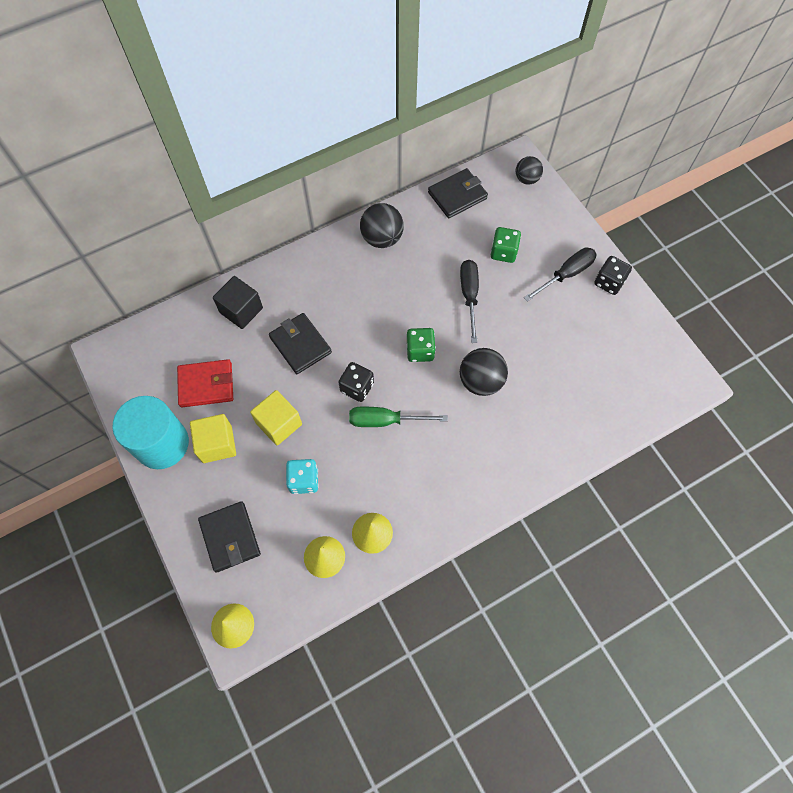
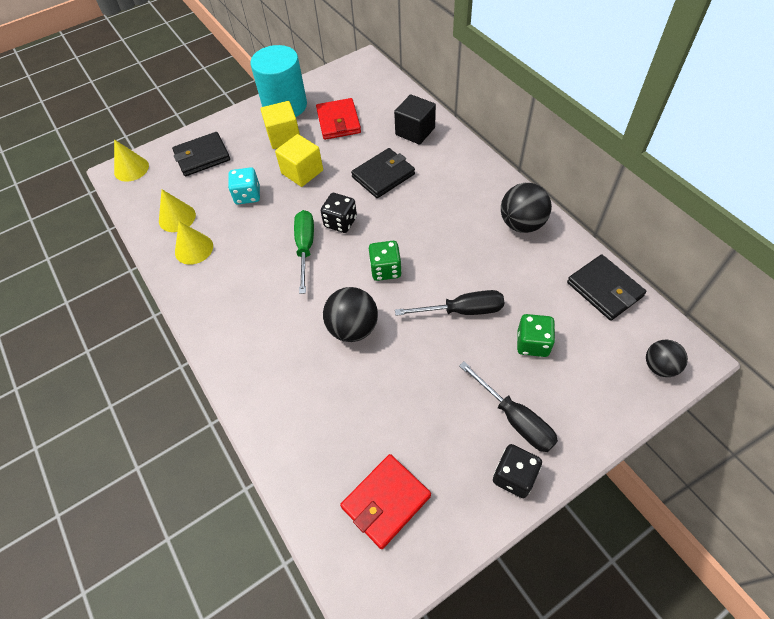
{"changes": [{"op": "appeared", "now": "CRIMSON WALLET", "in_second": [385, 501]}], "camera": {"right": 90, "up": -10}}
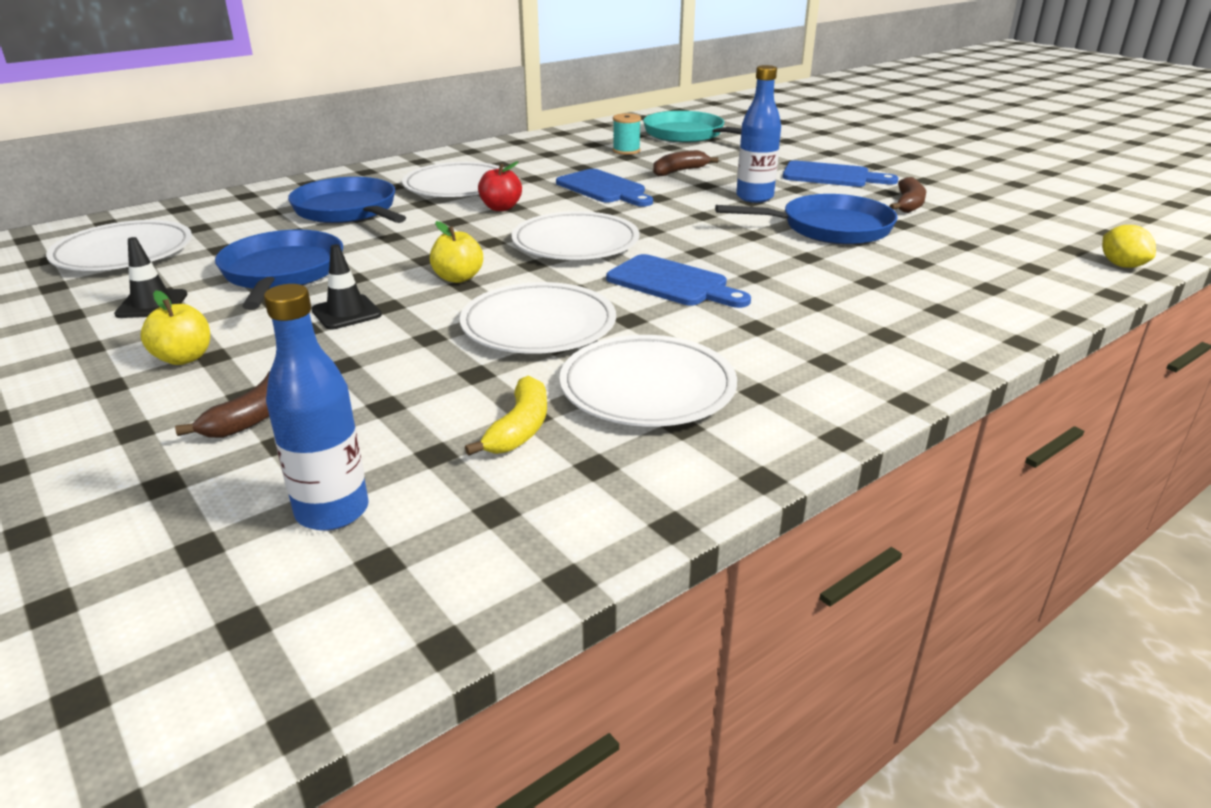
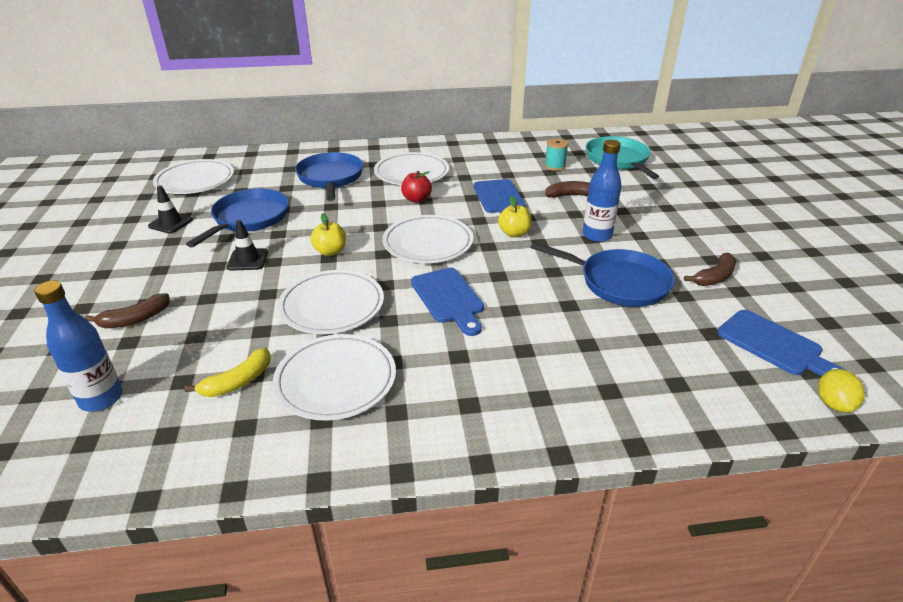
{"changes": [{"op": "relocated", "was": "BLUE CHOPPING BOARD", "in_first": [840, 173], "in_second": [781, 343]}, {"op": "relocated", "was": "GOLDEN APPLE FRUIT", "in_first": [175, 327], "in_second": [515, 216]}], "camera": {"right": 30, "up": 5}}
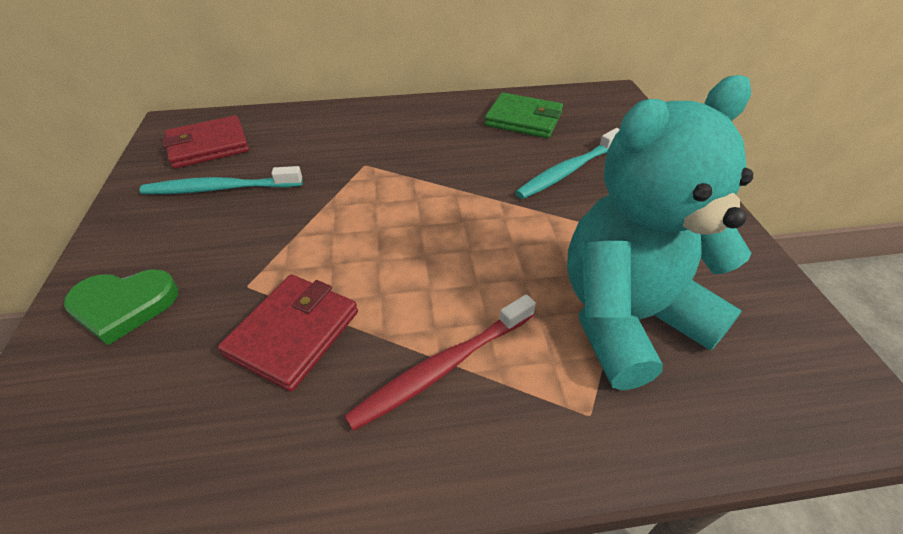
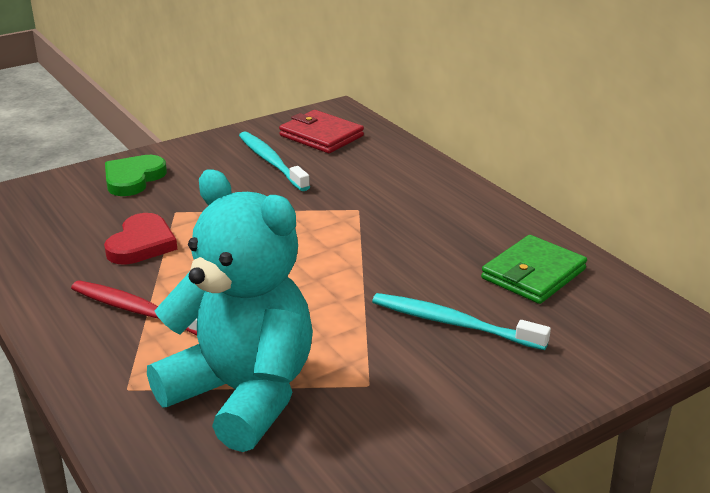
{"changes": [{"op": "spun", "was": "EMERALD WALLET", "in_first": [524, 115], "in_second": [534, 269], "clockwise": 45}, {"op": "spun", "was": "EMERALD HEART", "in_first": [121, 307], "in_second": [136, 175], "clockwise": 60}, {"op": "exchanged", "was": "CRIMSON WALLET", "now": "CRIMSON HEART", "in_first": [288, 333], "in_second": [141, 239]}], "camera": {"right": 65, "up": -15}}
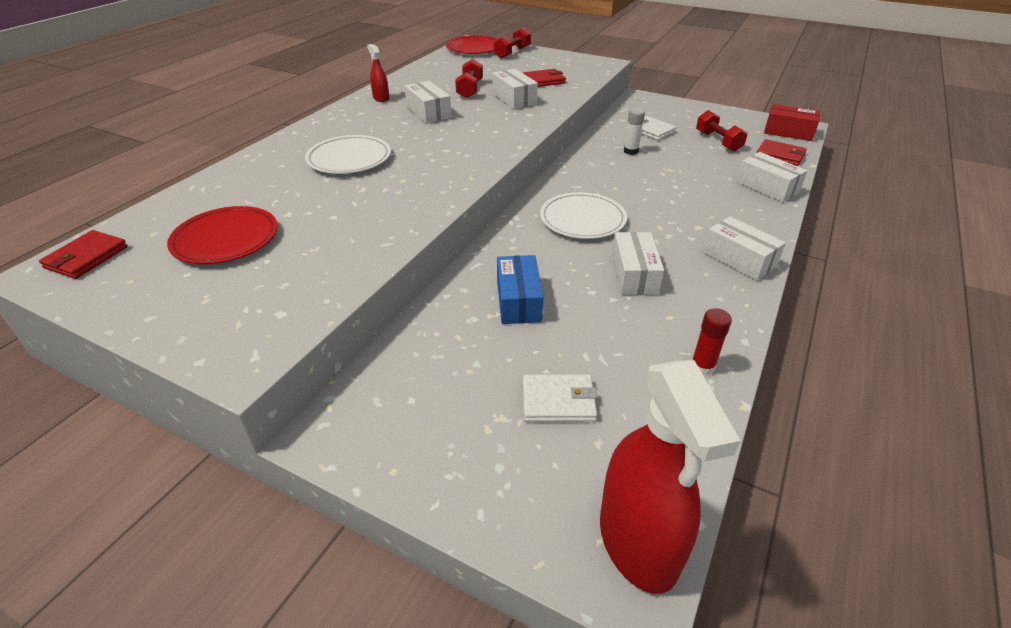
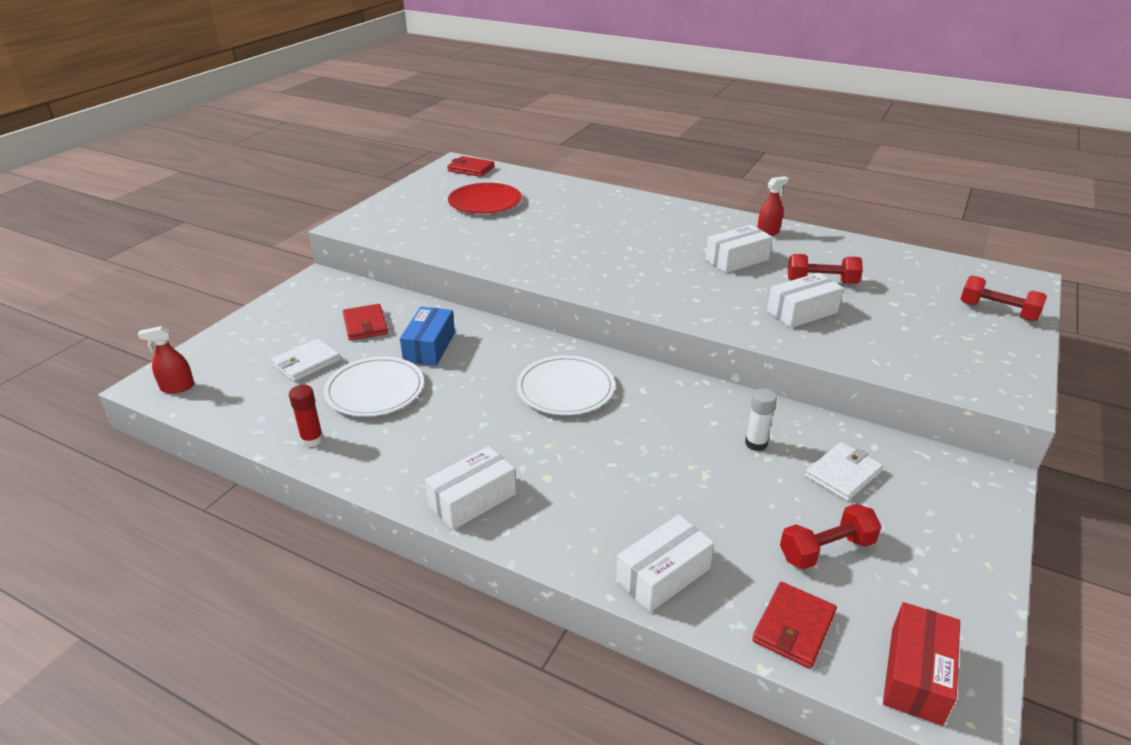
{"changes": [{"op": "missing", "was": "CRIMSON PLATE", "in_first": [471, 44]}, {"op": "relocated", "was": "CRIMSON WALLET", "in_first": [544, 78], "in_second": [365, 322]}, {"op": "relocated", "was": "SNOW-WHITE PLATE", "in_first": [348, 154], "in_second": [374, 386]}, {"op": "missing", "was": "SNOW-WHITE PACKAGE", "in_first": [638, 263]}, {"op": "spun", "was": "BLUE PACKAGE", "in_first": [520, 289], "in_second": [427, 336], "clockwise": -75}, {"op": "size", "was": "CRIMSON SPRAYER", "in_first": [670, 477], "in_second": [166, 359], "ratio": 0.46}, {"op": "spun", "was": "SNOW-WHITE WALLET", "in_first": [560, 398], "in_second": [306, 359], "clockwise": 45}], "camera": {"right": 90, "up": -5}}
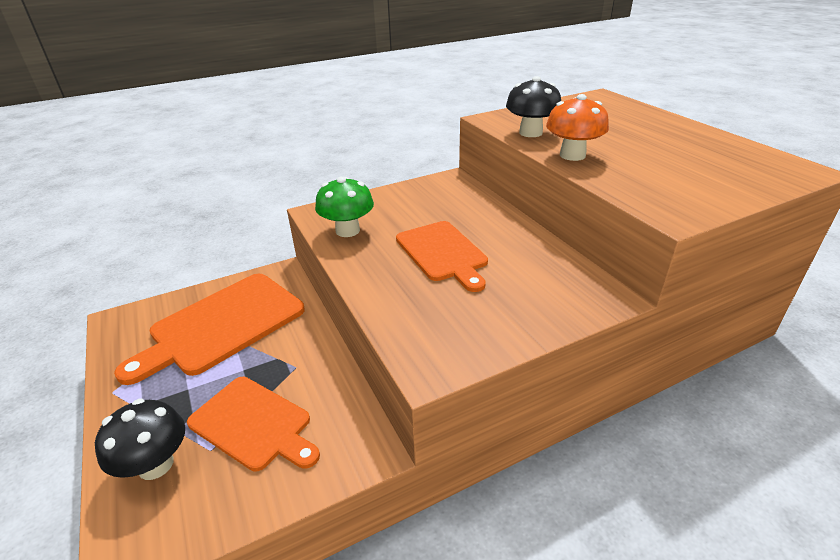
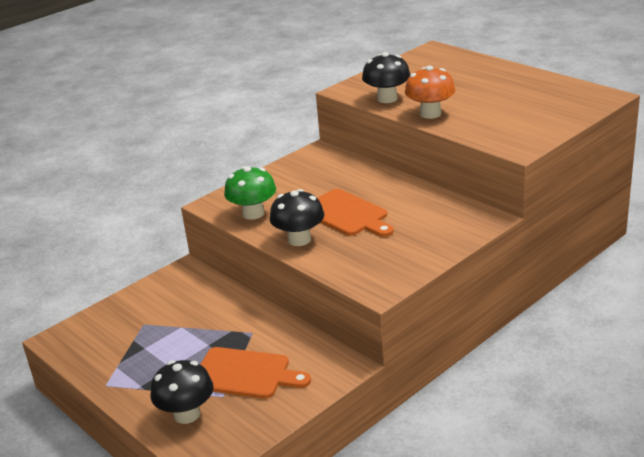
{"changes": [{"op": "missing", "was": "BRIGHT ORANGE CHOPPING BOARD", "in_first": [209, 329]}, {"op": "appeared", "now": "JET-BLACK FUNGUS", "in_second": [297, 217]}], "camera": {"right": -15, "up": -5}}
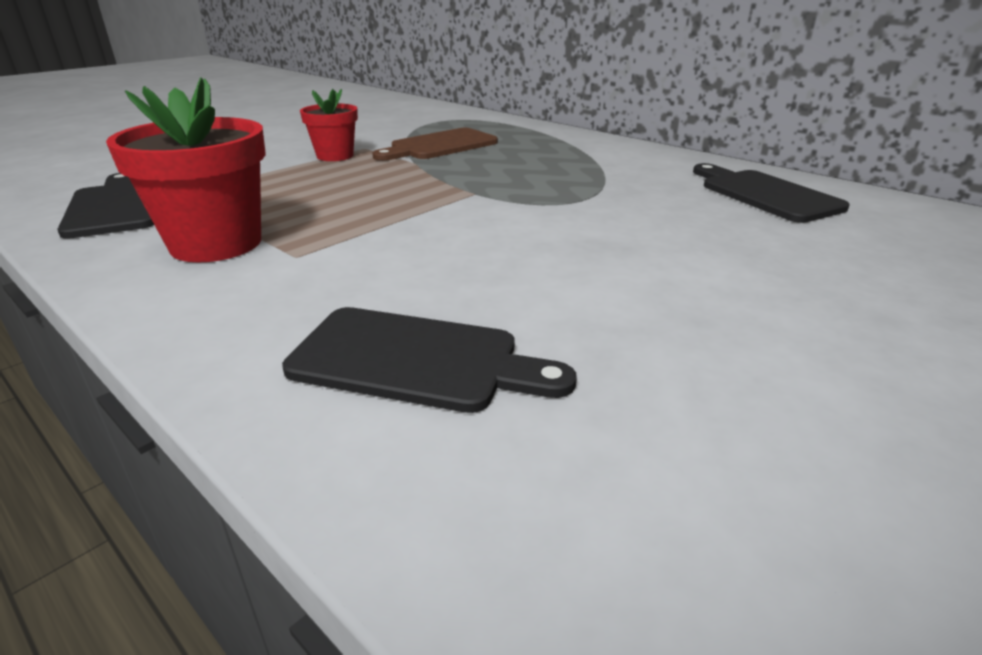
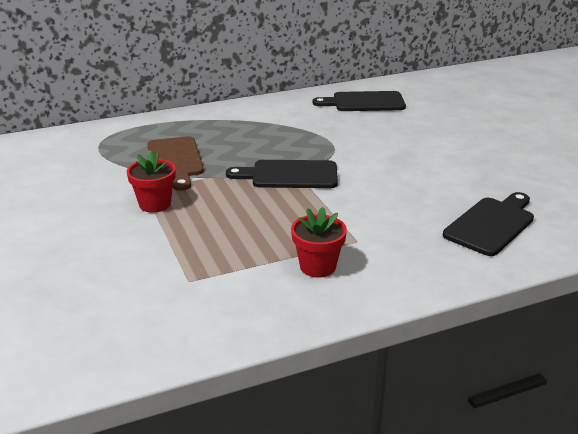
{"changes": [{"op": "size", "was": "CRIMSON POTTED PLANT", "in_first": [186, 169], "in_second": [319, 242], "ratio": 0.6}, {"op": "relocated", "was": "JET-BLACK CHOPPING BOARD", "in_first": [105, 206], "in_second": [282, 174]}], "camera": {"right": -65, "up": 0}}
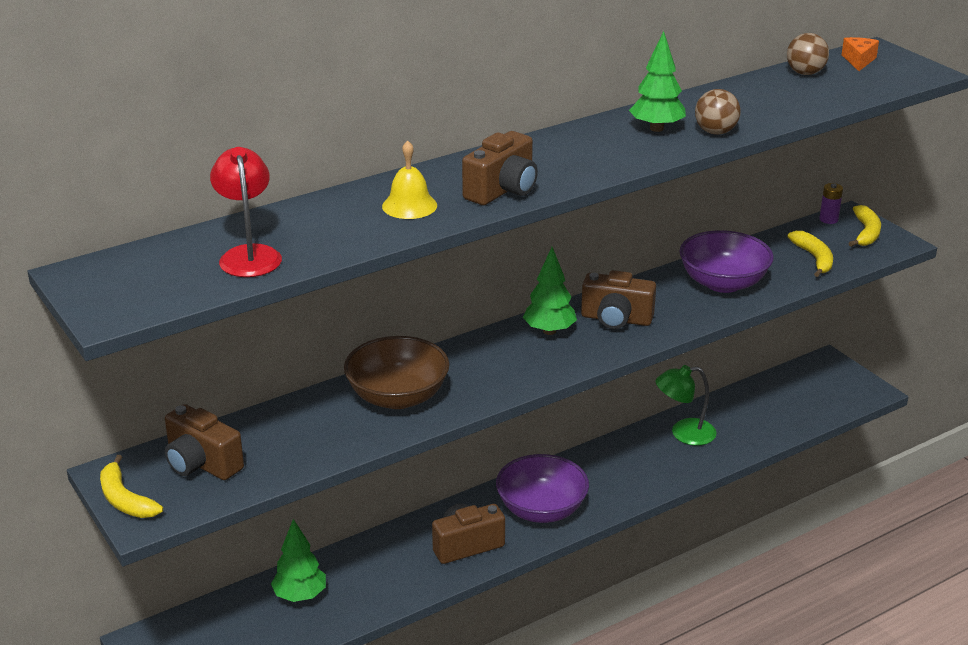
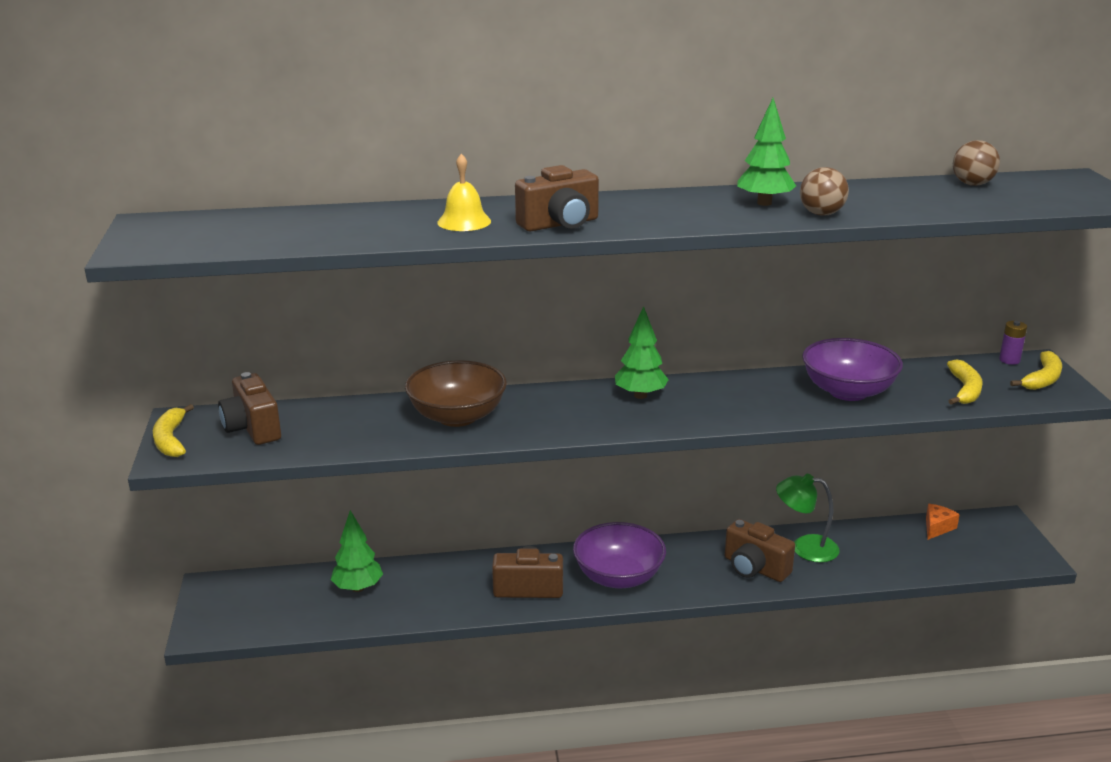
{"changes": [{"op": "relocated", "was": "BRIGHT ORANGE CHEESE WEDGE", "in_first": [860, 54], "in_second": [943, 522]}, {"op": "missing", "was": "CRIMSON READING LAMP", "in_first": [246, 212]}, {"op": "relocated", "was": "BROWN CAMERA", "in_first": [618, 299], "in_second": [760, 550]}], "camera": {"right": 25, "up": -5}}
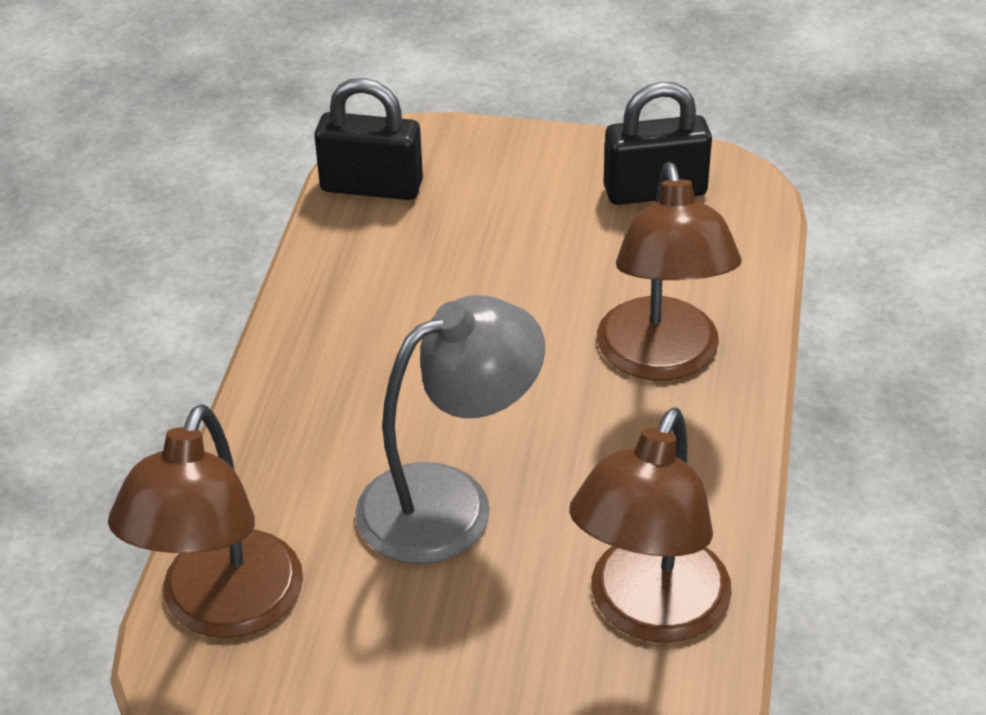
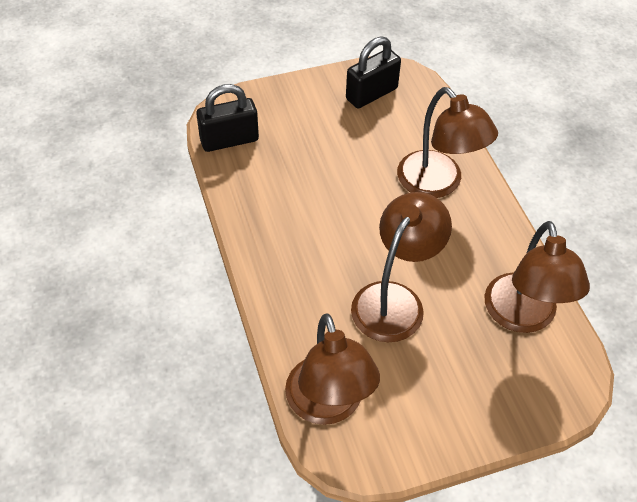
{"changes": [{"op": "colour", "was": "GREY READING LAMP", "now": "BROWN READING LAMP", "in_first": [450, 429], "in_second": [401, 267]}], "camera": {"right": -30, "up": 10}}
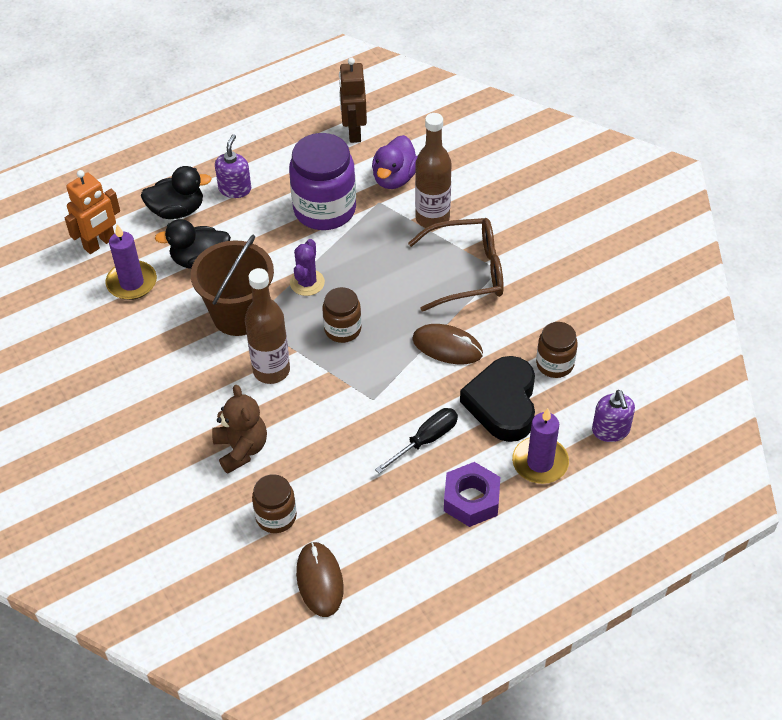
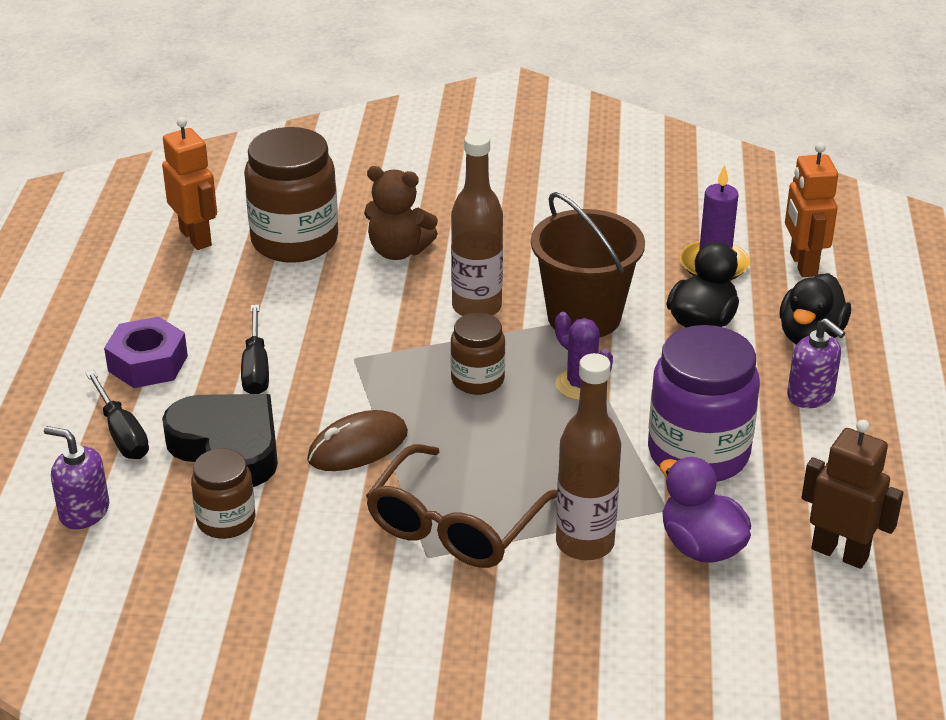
{"changes": [{"op": "exchanged", "was": "VIOLET CANDLE", "now": "JET-BLACK FLAT SCREWDRIVER", "in_first": [540, 446], "in_second": [117, 414]}, {"op": "size", "was": "BROWN JAM JAR", "in_first": [274, 503], "in_second": [291, 195], "ratio": 1.81}, {"op": "exchanged", "was": "BROWN COMPUTER MOUSE", "now": "BRIGHT ORANGE ROBOT FIGURE", "in_first": [320, 579], "in_second": [189, 183]}], "camera": {"right": 125, "up": -15}}
